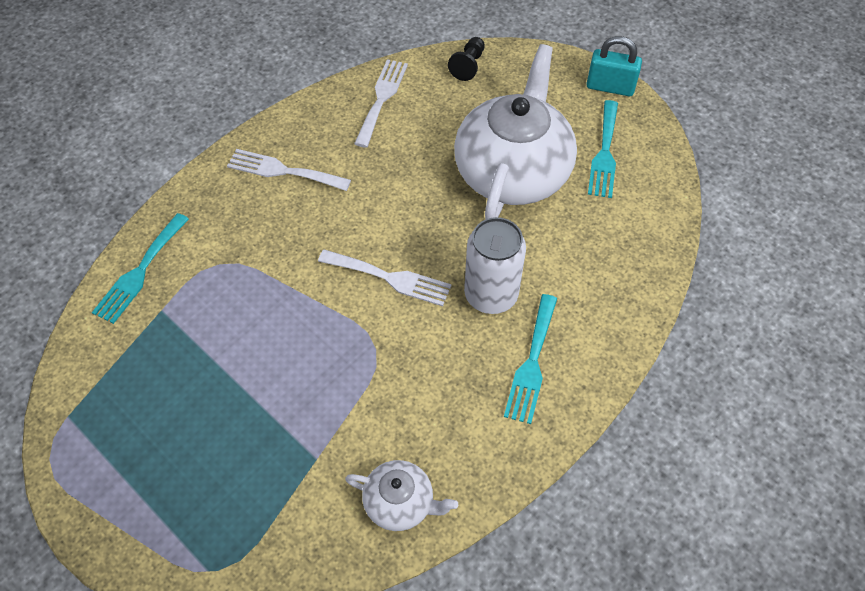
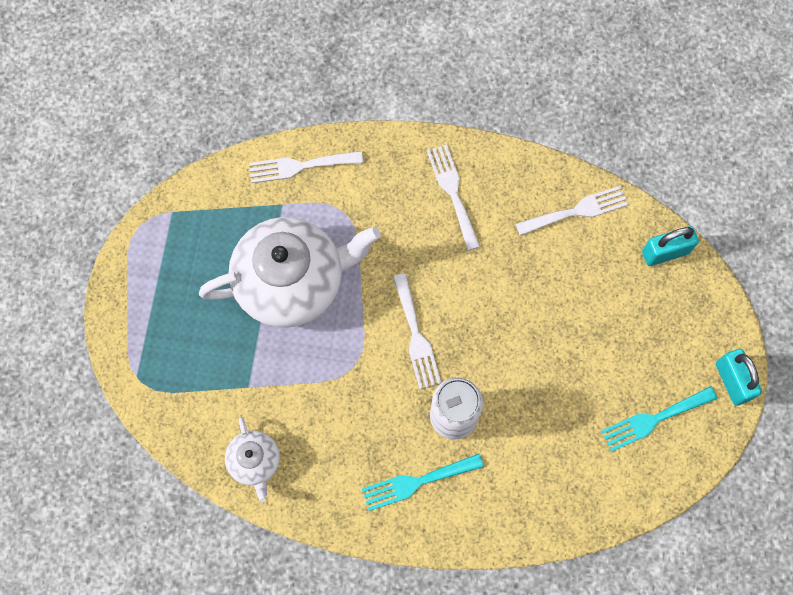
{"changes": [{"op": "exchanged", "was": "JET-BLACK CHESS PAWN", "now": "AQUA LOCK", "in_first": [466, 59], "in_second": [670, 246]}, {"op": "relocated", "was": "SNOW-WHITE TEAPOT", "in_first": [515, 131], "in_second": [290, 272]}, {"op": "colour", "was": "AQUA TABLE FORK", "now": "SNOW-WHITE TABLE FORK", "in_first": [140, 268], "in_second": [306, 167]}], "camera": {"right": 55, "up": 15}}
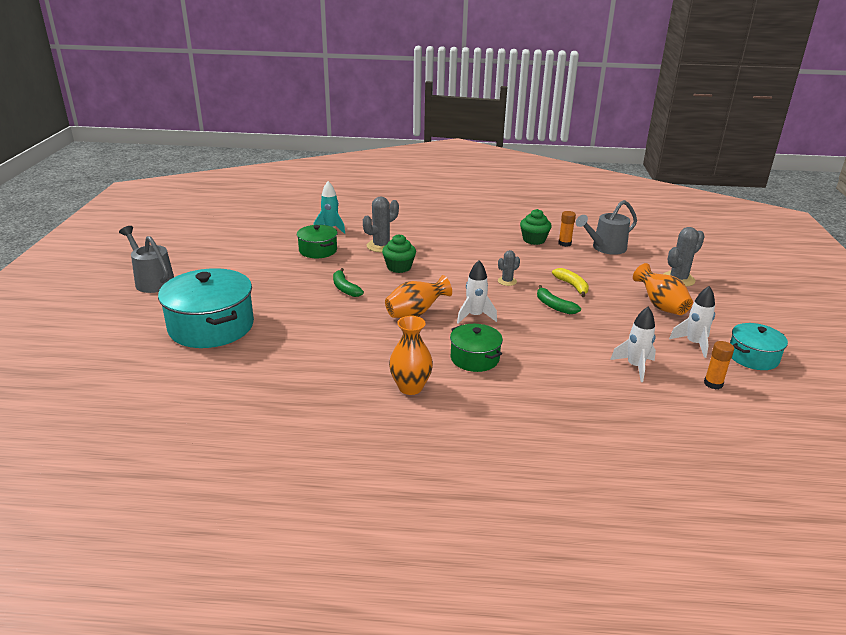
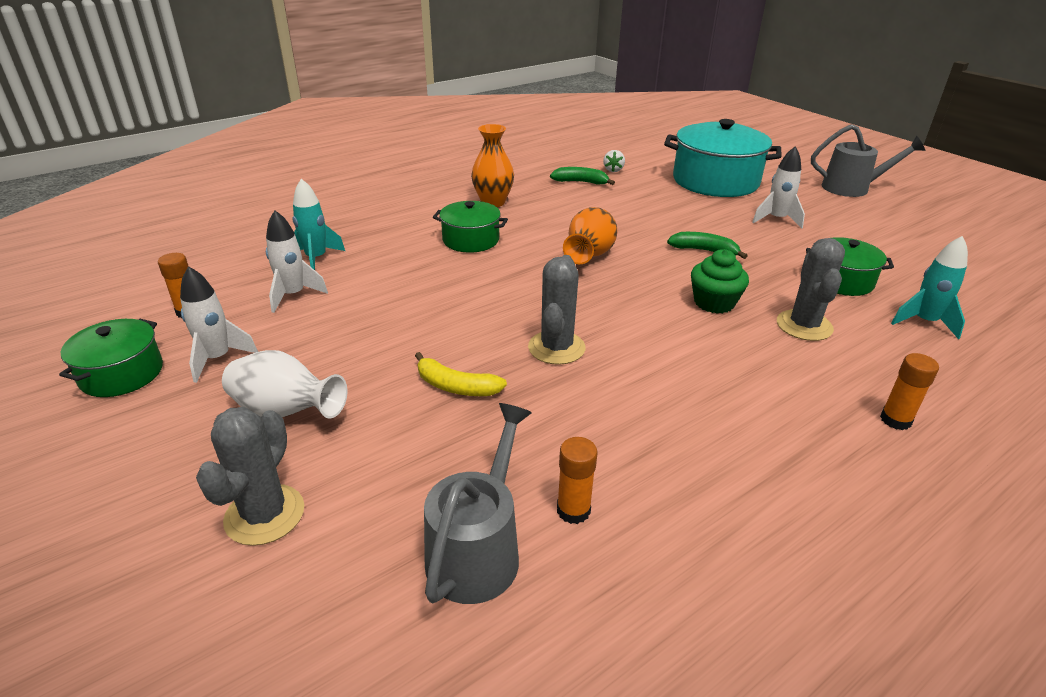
{"changes": [{"op": "missing", "was": "EMERALD MUFFIN", "in_first": [536, 227]}, {"op": "size", "was": "GREY CACTUS", "in_first": [509, 268], "in_second": [556, 310], "ratio": 1.68}, {"op": "relocated", "was": "SNOW-WHITE TOY ROCKET", "in_first": [477, 292], "in_second": [778, 187]}, {"op": "colour", "was": "BRIGHT ORANGE TALL VASE", "now": "SNOW-WHITE TALL VASE", "in_first": [663, 289], "in_second": [284, 384]}, {"op": "relocated", "was": "EMERALD TOY BANANA", "in_first": [559, 299], "in_second": [582, 176]}, {"op": "colour", "was": "AQUA STOCKPOT", "now": "EMERALD STOCKPOT", "in_first": [759, 346], "in_second": [111, 358]}, {"op": "appeared", "now": "SNOW-WHITE BERRY", "in_second": [614, 161]}, {"op": "appeared", "now": "AQUA TOY ROCKET", "in_second": [318, 224]}, {"op": "appeared", "now": "BRIGHT ORANGE GLUE STICK", "in_second": [909, 391]}], "camera": {"right": 140, "up": 5}}
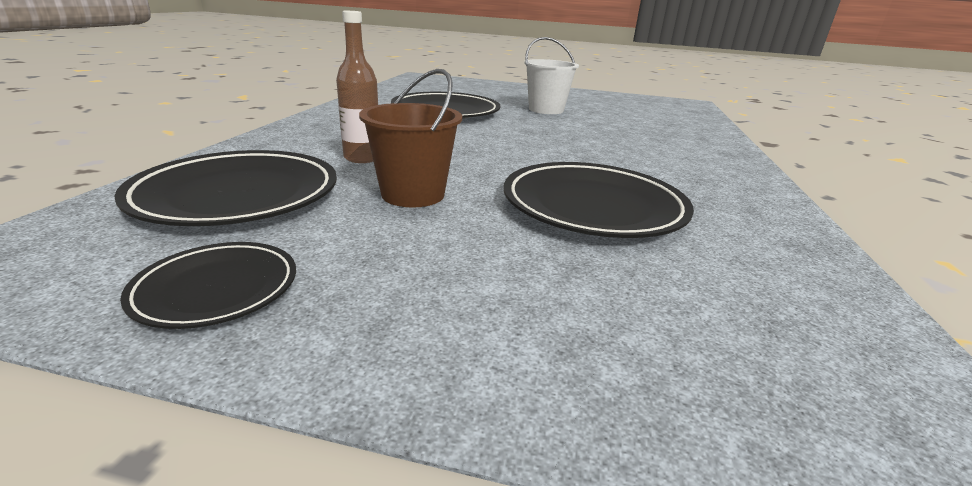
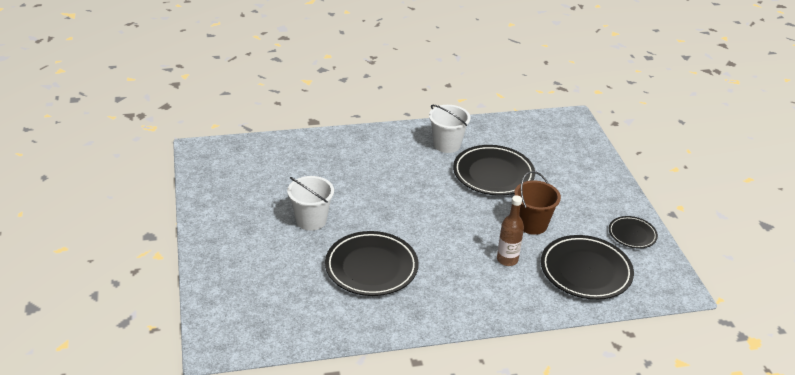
{"changes": [{"op": "appeared", "now": "SNOW-WHITE PAIL", "in_second": [450, 129]}], "camera": {"right": -115, "up": 10}}
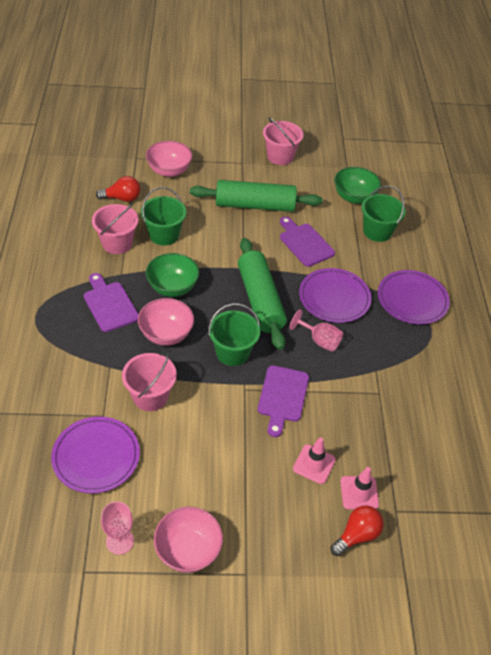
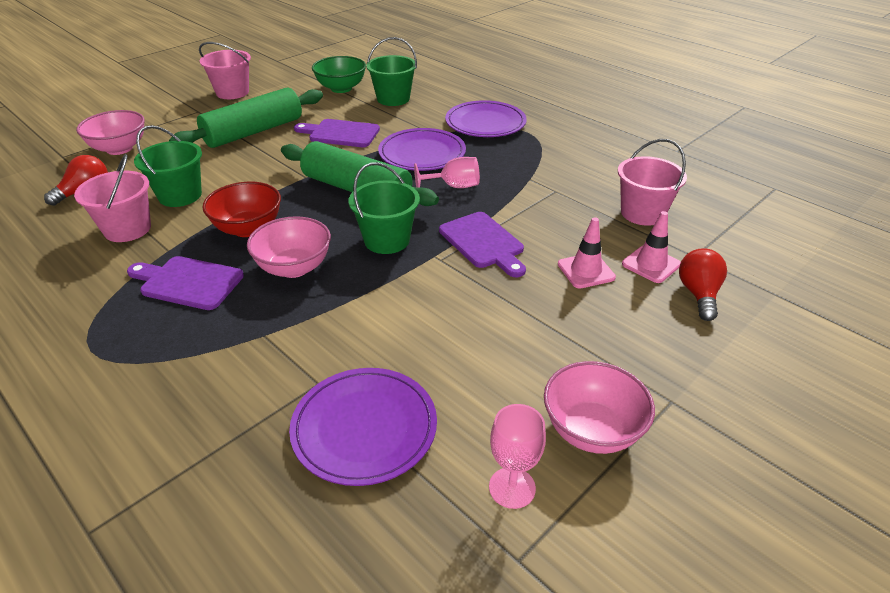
{"changes": [{"op": "colour", "was": "EMERALD BOWL", "now": "CRIMSON BOWL", "in_first": [172, 275], "in_second": [241, 209]}, {"op": "relocated", "was": "ROSY PAIL", "in_first": [149, 381], "in_second": [652, 182]}], "camera": {"right": -40, "up": -10}}
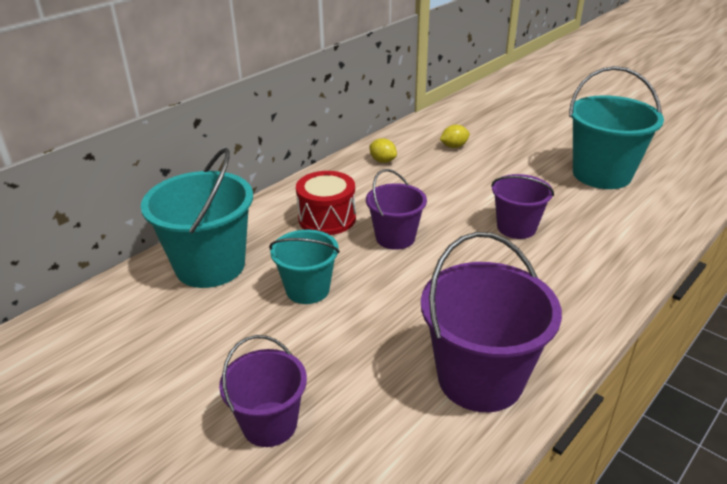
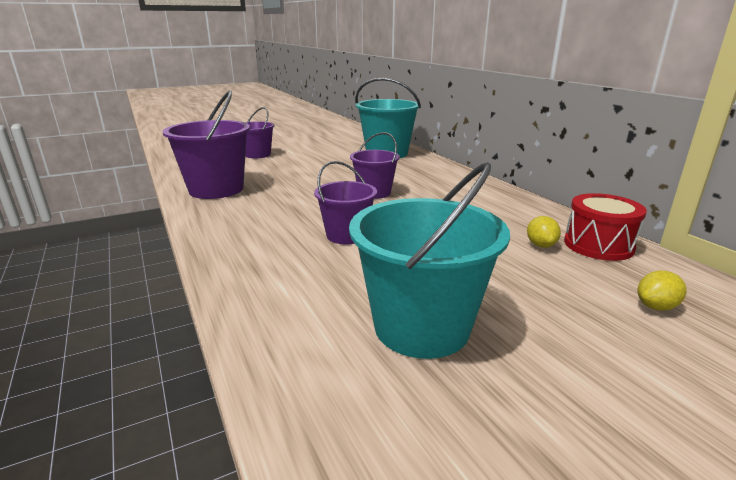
{"changes": [{"op": "relocated", "was": "GOLDEN CITRUS FRUIT", "in_first": [383, 150], "in_second": [662, 291]}, {"op": "relocated", "was": "CRIMSON SNARE DRUM", "in_first": [326, 203], "in_second": [605, 227]}, {"op": "missing", "was": "AQUA PAIL", "in_first": [304, 267]}], "camera": {"right": 110, "up": -10}}
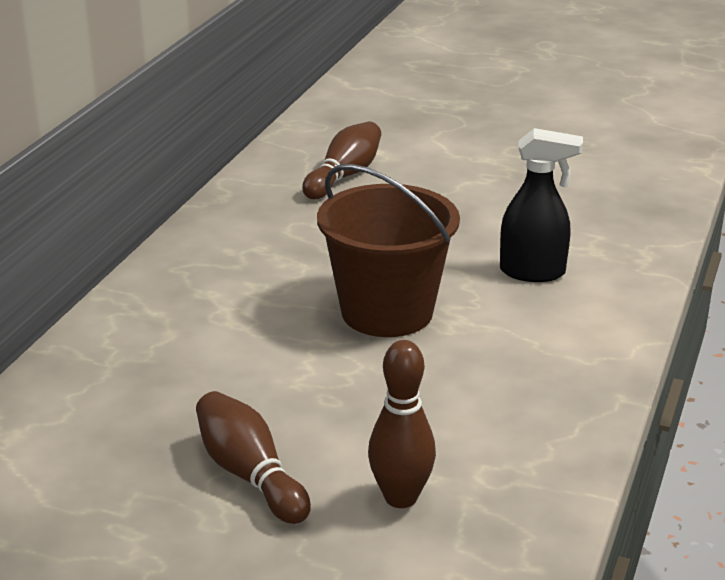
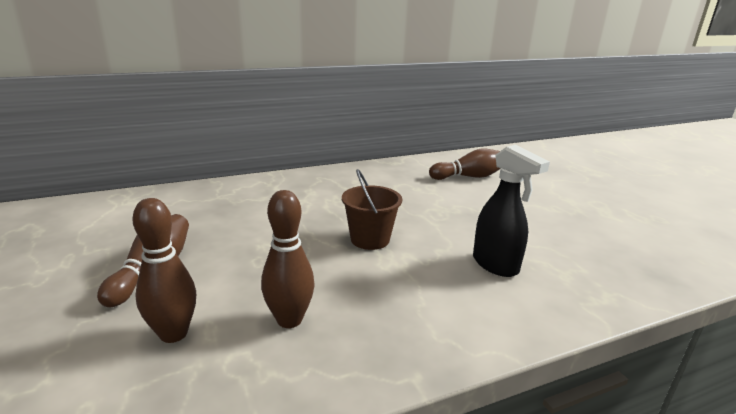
{"changes": [{"op": "size", "was": "BROWN PAIL", "in_first": [388, 250], "in_second": [372, 209], "ratio": 0.6}, {"op": "appeared", "now": "BROWN TENPIN", "in_second": [288, 259]}], "camera": {"right": 45, "up": -5}}
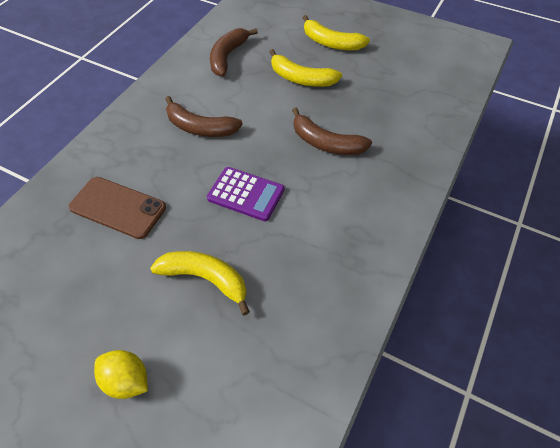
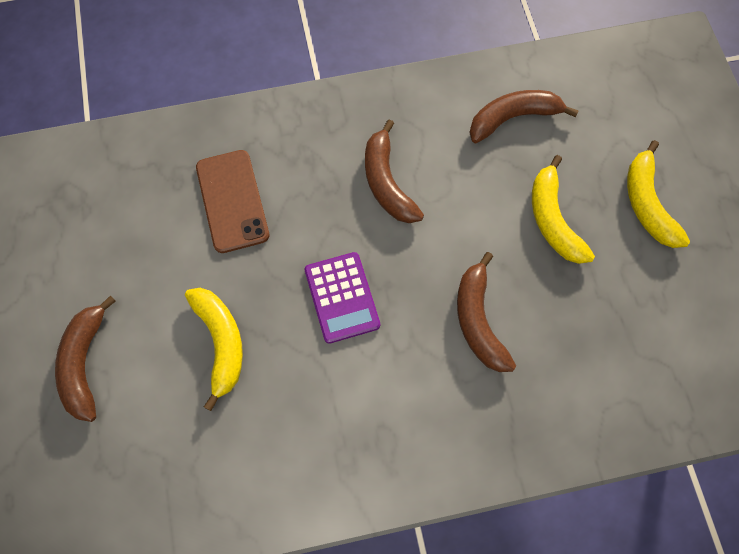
{"changes": [{"op": "exchanged", "was": "GOLDEN CITRUS FRUIT", "now": "BROWN TOY BANANA", "in_first": [121, 374], "in_second": [85, 359]}], "camera": {"right": 50, "up": 15}}
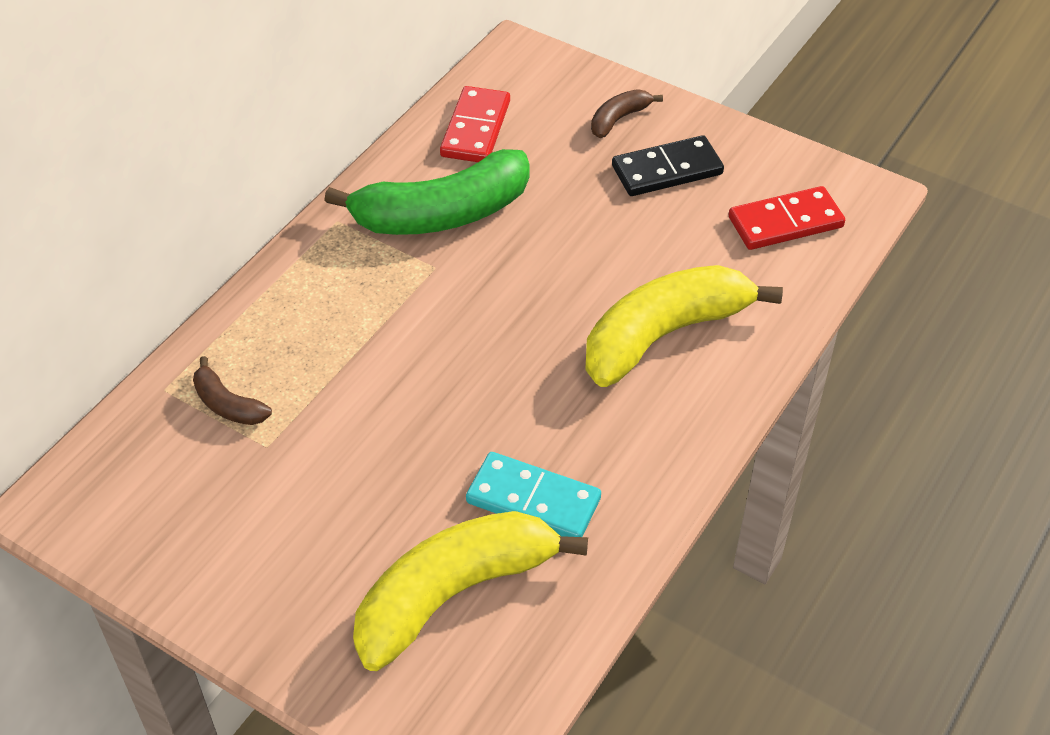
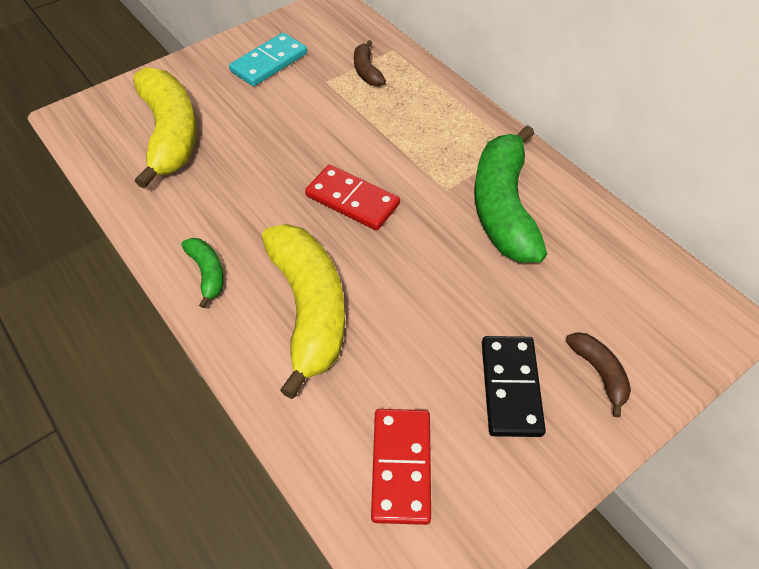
{"changes": [{"op": "relocated", "was": "CRIMSON DOMINO", "in_first": [475, 124], "in_second": [352, 198]}, {"op": "spun", "was": "BROWN TOY BANANA", "in_first": [232, 390], "in_second": [370, 63], "clockwise": -75}, {"op": "relocated", "was": "AQUA DOMINO", "in_first": [533, 494], "in_second": [268, 60]}, {"op": "appeared", "now": "EMERALD TOY BANANA", "in_second": [202, 273]}], "camera": {"right": 110, "up": 5}}
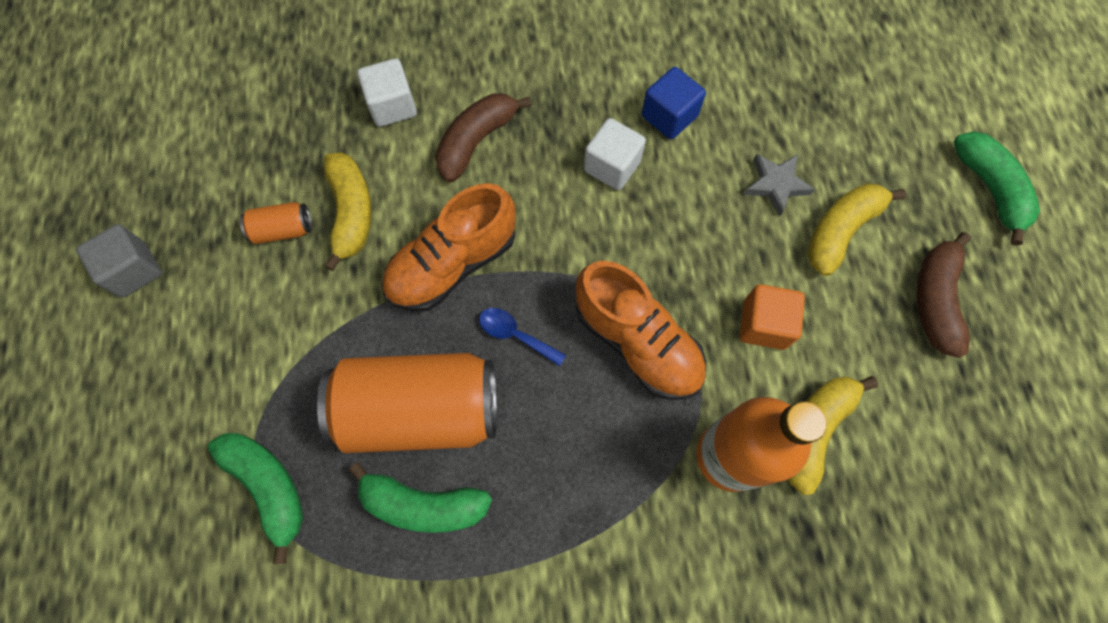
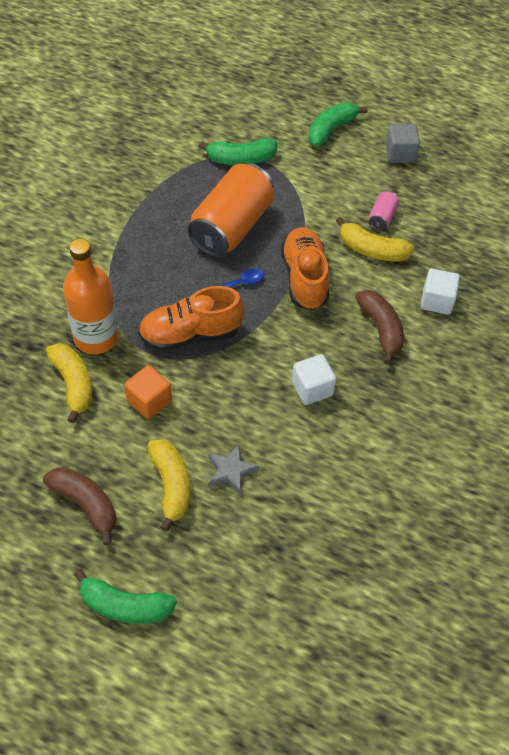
{"changes": [{"op": "missing", "was": "BLUE BLOCK", "in_first": [674, 103]}, {"op": "colour", "was": "BRIGHT ORANGE SODA CAN", "now": "ROSY SODA CAN", "in_first": [276, 223], "in_second": [384, 210]}, {"op": "relocated", "was": "EMERALD TOY BANANA", "in_first": [420, 497], "in_second": [337, 124]}], "camera": {"right": 120, "up": -15}}
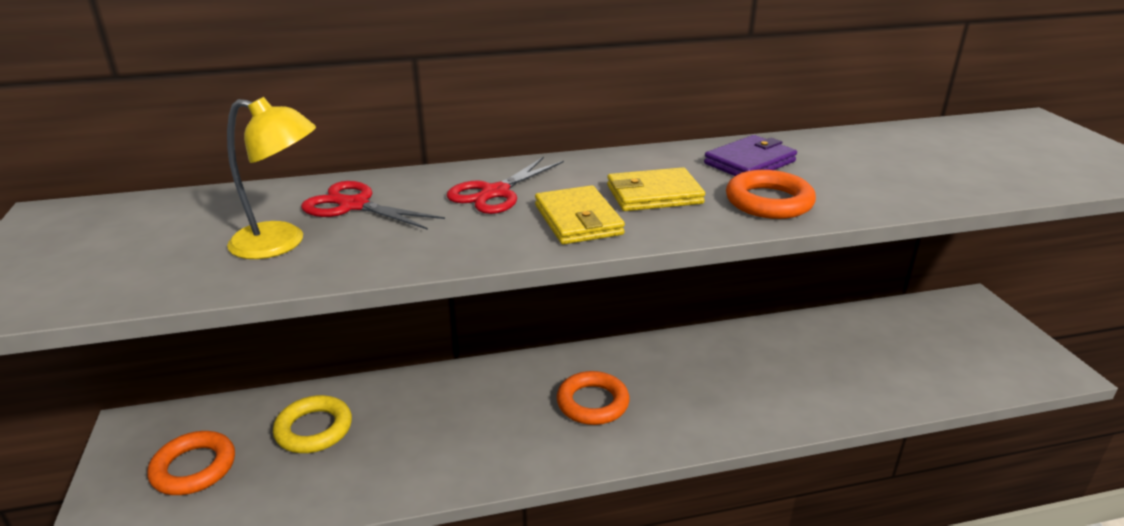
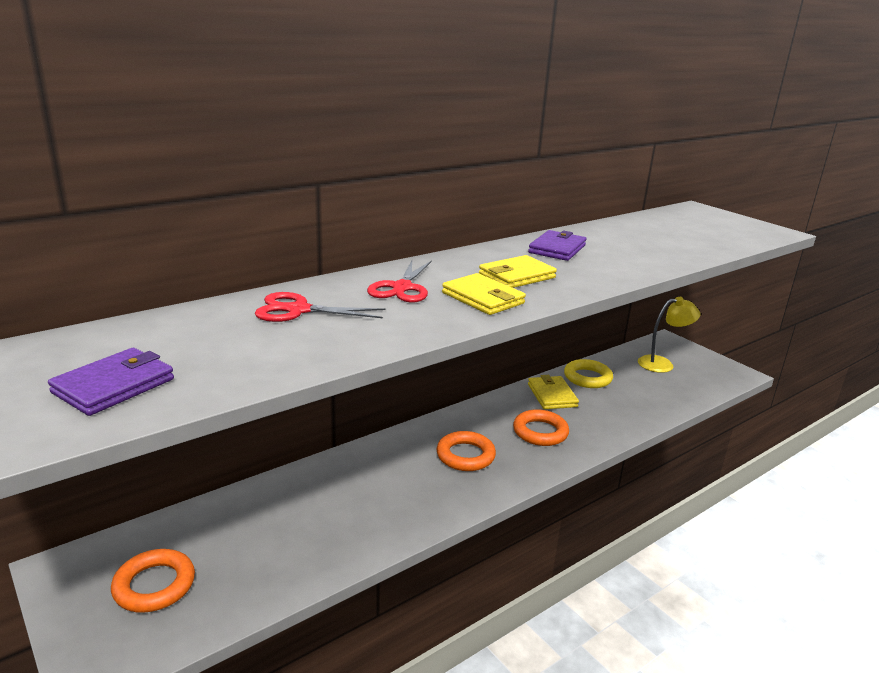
{"changes": [{"op": "relocated", "was": "GOLDEN READING LAMP", "in_first": [271, 178], "in_second": [669, 335]}, {"op": "relocated", "was": "BRIGHT ORANGE HOOP", "in_first": [771, 194], "in_second": [541, 427]}, {"op": "relocated", "was": "GOLDEN HOOP", "in_first": [312, 424], "in_second": [588, 373]}, {"op": "appeared", "now": "VIOLET WALLET", "in_second": [111, 382]}, {"op": "appeared", "now": "GOLDEN WALLET", "in_second": [553, 392]}], "camera": {"right": -25, "up": -5}}
